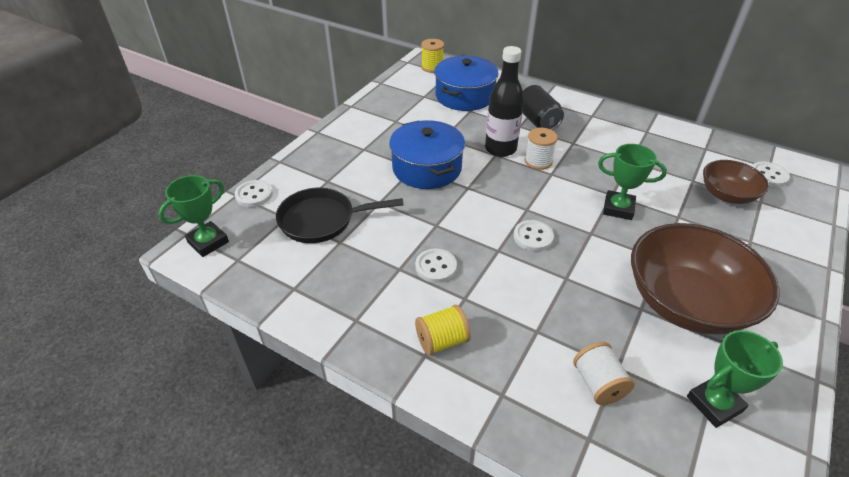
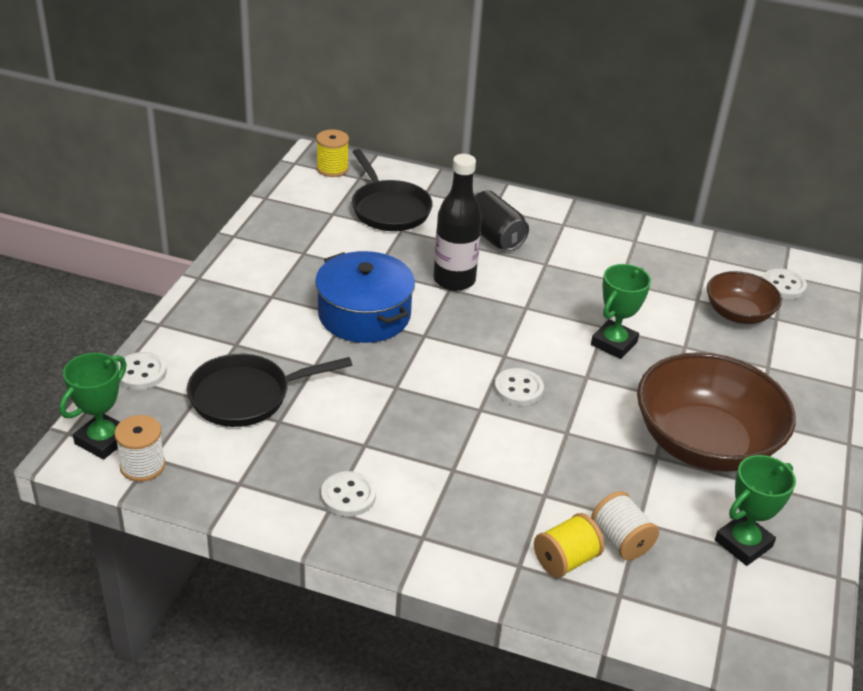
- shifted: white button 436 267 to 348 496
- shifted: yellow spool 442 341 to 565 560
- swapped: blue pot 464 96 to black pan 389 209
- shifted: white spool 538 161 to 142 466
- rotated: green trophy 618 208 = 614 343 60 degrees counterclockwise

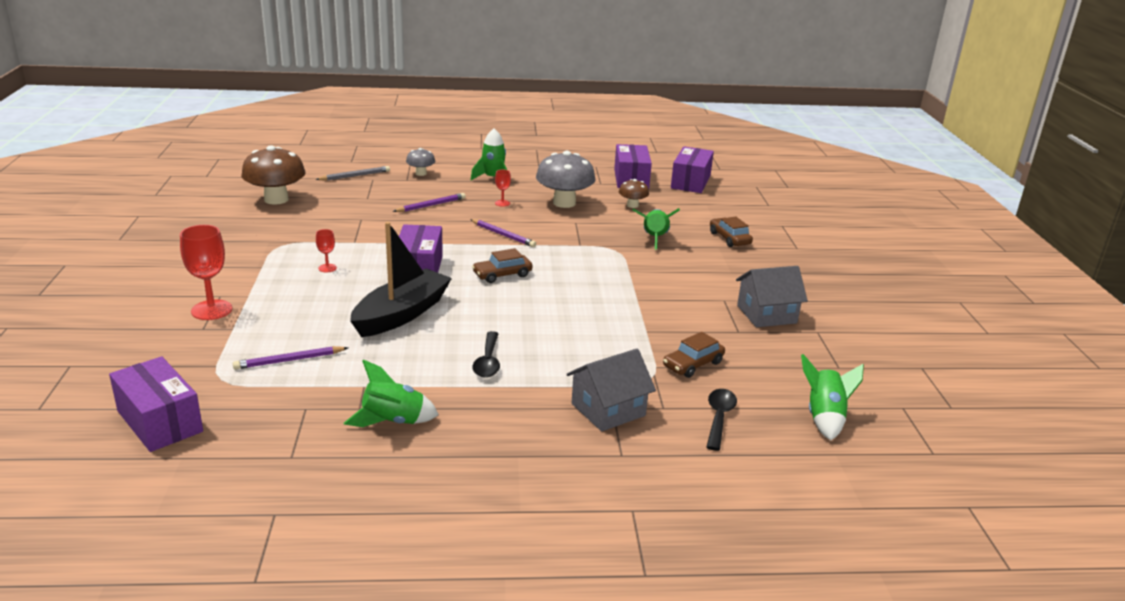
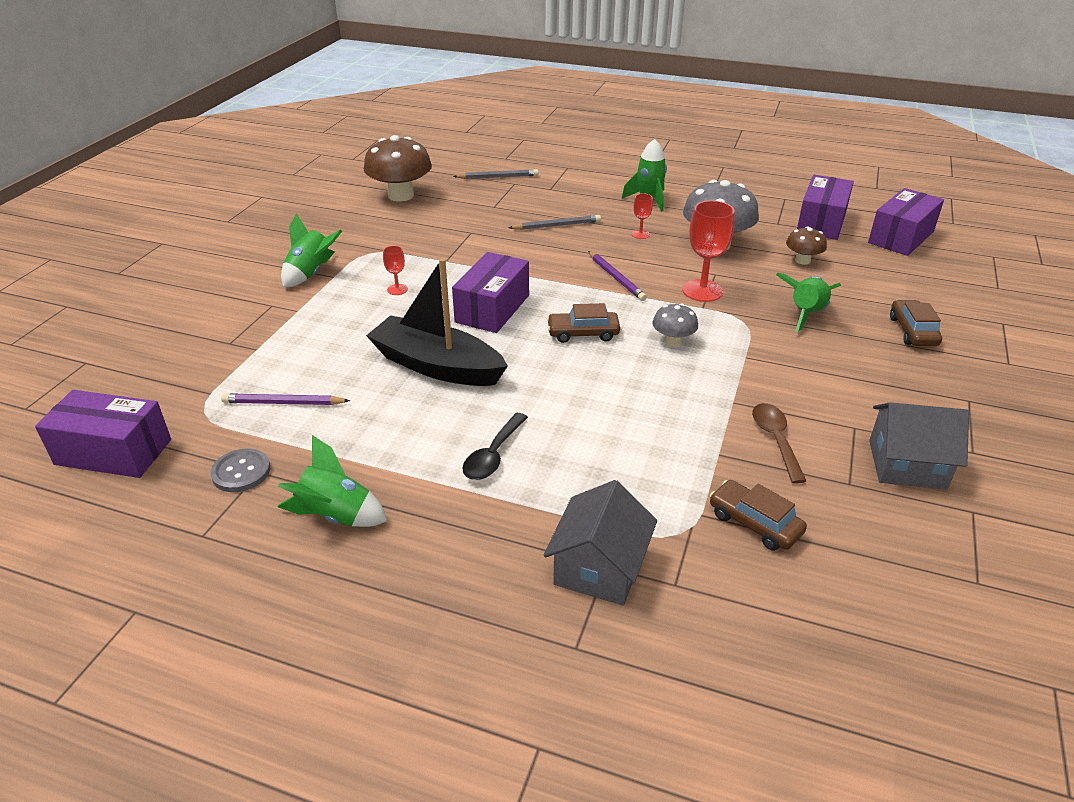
- rotated: purple box 159 421 = 113 452 60 degrees counterclockwise
- shifted: red goblet 211 310 to 702 291
- rotated: black boat 401 314 = 437 366 120 degrees counterclockwise
- repainted: purple pencil 431 205 to grey pencil 557 225
- shifted: grey mushroom 421 173 to 673 341
- rotated: grey house 608 410 = 599 568 60 degrees counterclockwise
- rotated: brown car 693 364 = 754 523 60 degrees clockwise
- gone: black spoon 719 418
- shifted: green rocket 824 417 to 311 273
- new: grey button 241 472
- new: brown spoon 775 440

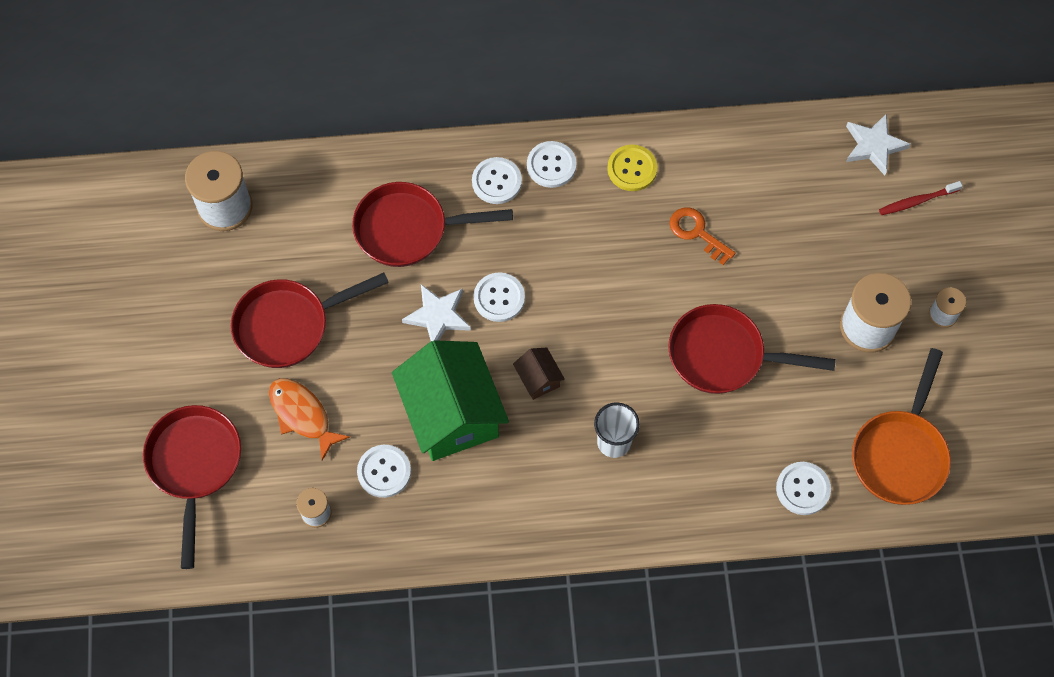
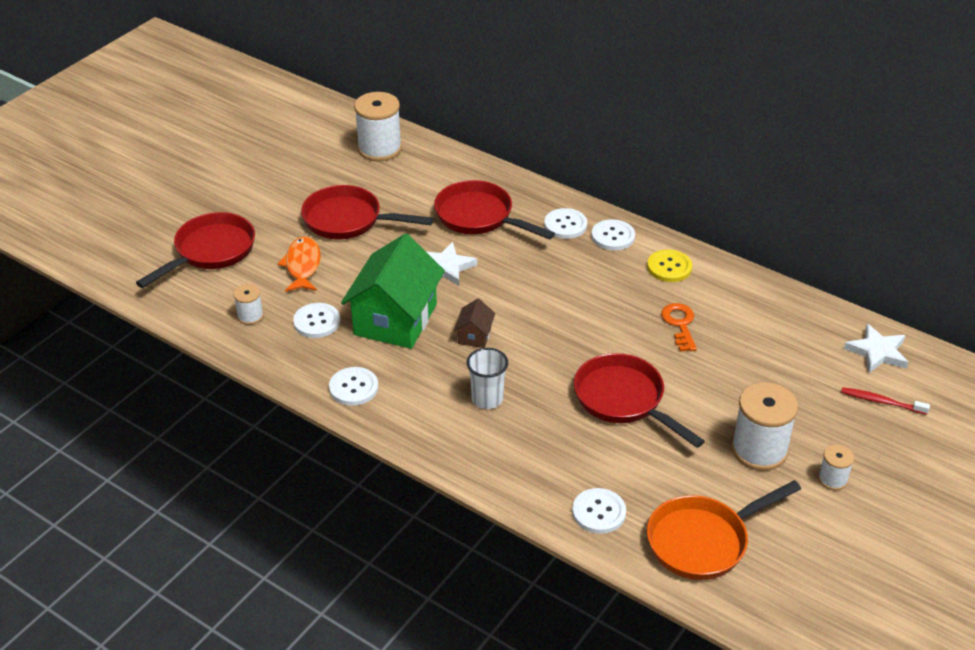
- shifted: white button 499 298 to 353 387

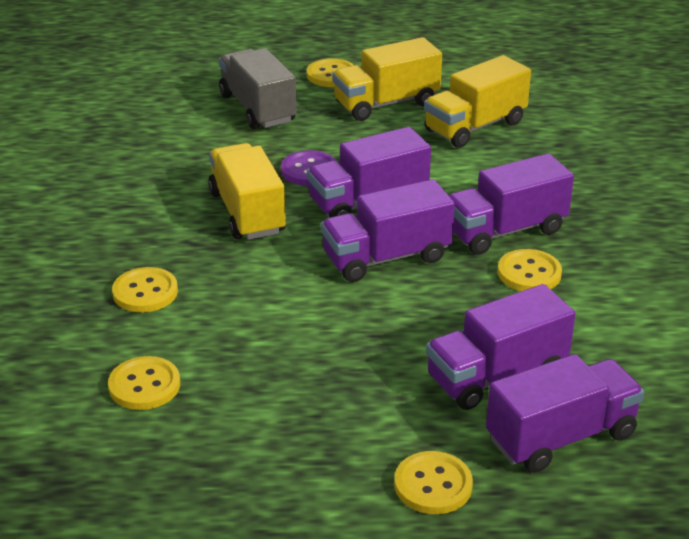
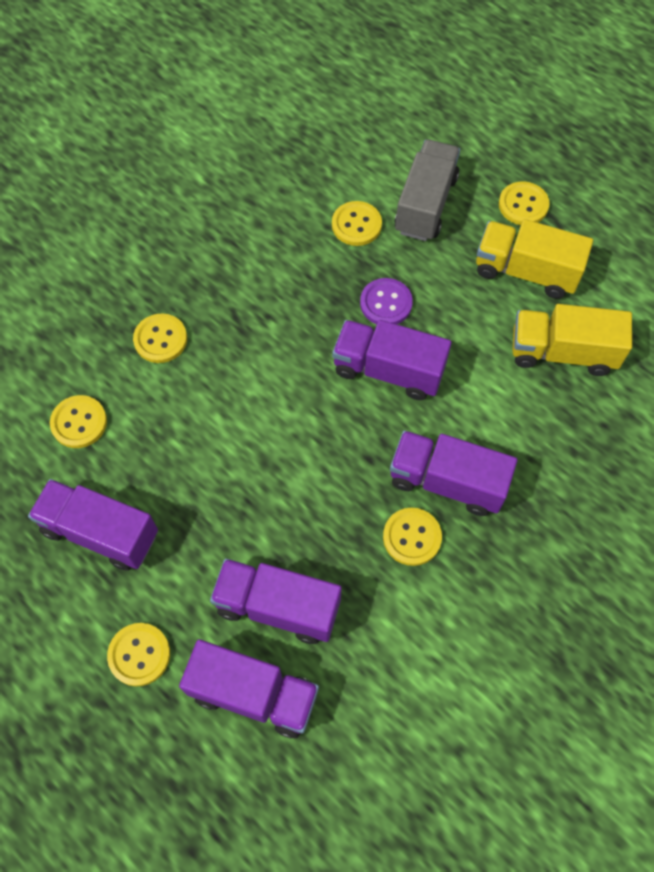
- gone: yellow truck 247 213
- shifted: purple truck 386 258 to 100 532
- new: yellow button 356 225

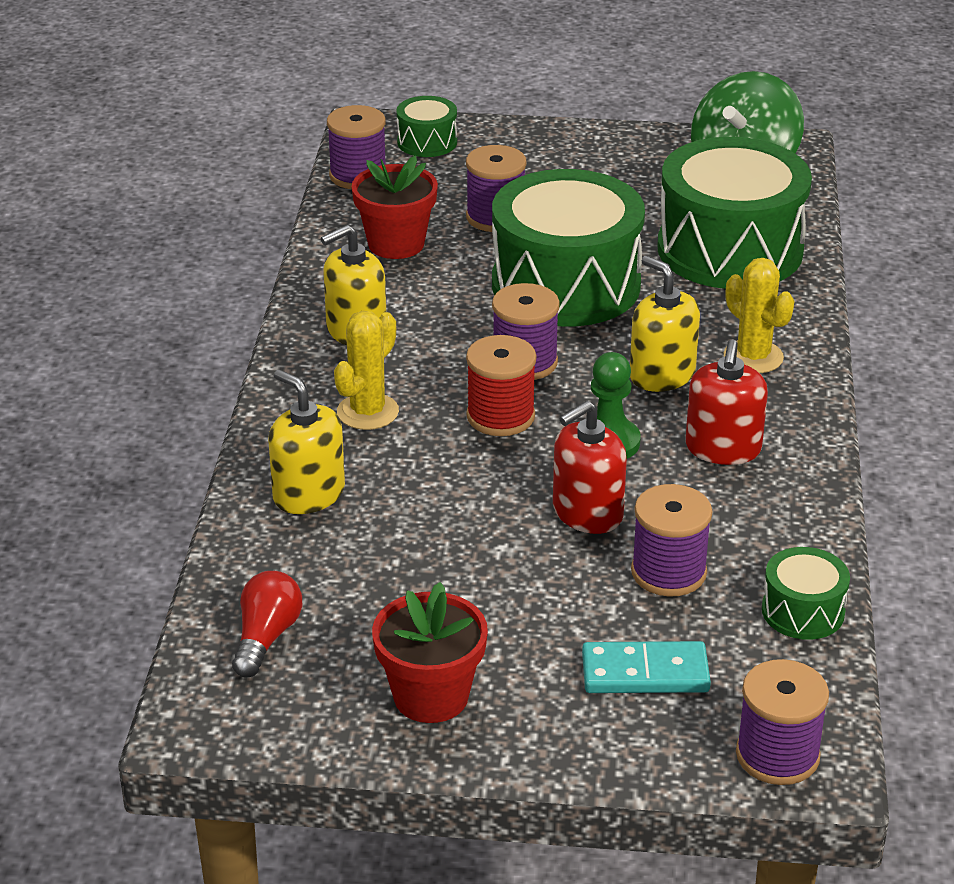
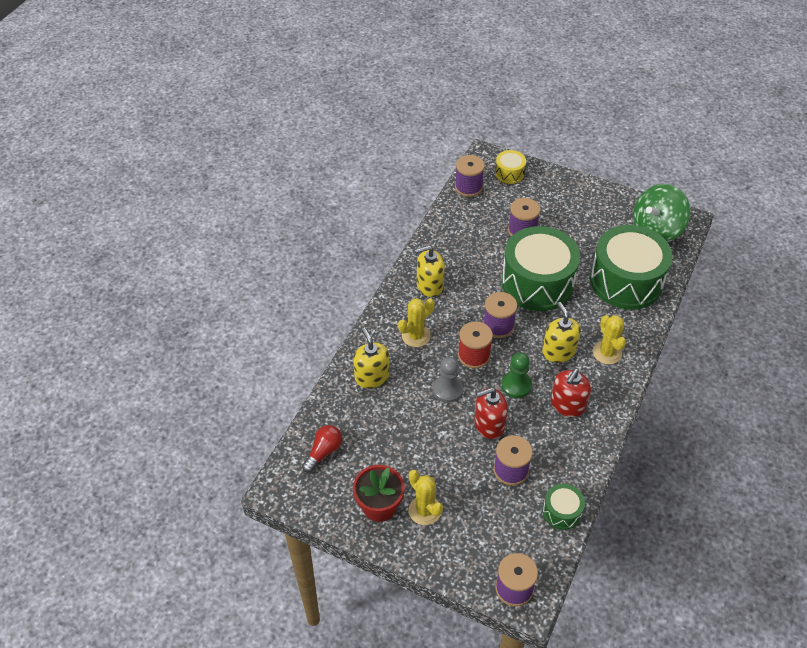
- gone: red flower pot 396 244
- repainted: green drum 427 142 to yellow drum 509 173
- gone: turquoise domino 645 672
- new: yellow cactus 424 510
- new: grey pawn 448 389

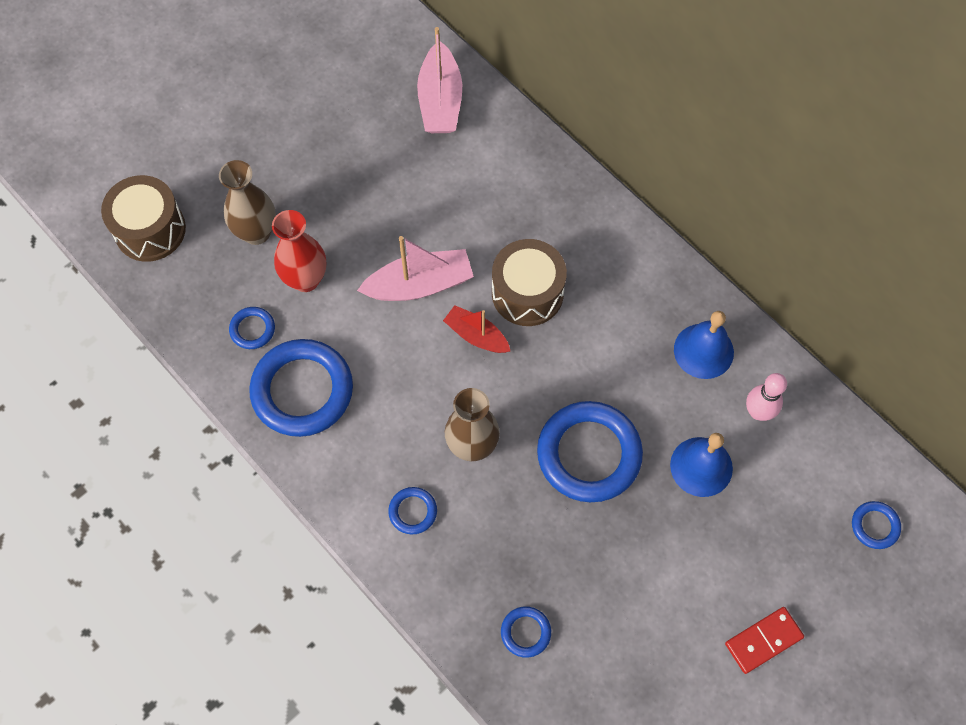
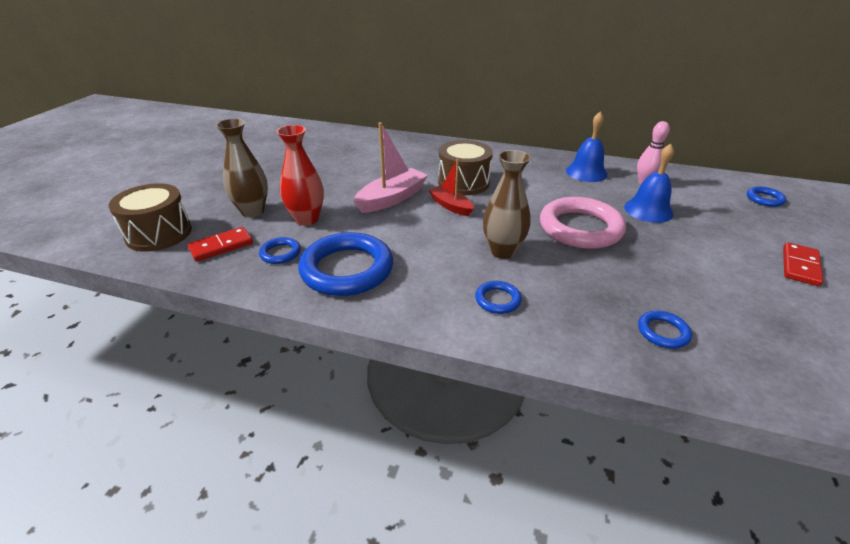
- gone: pink boat 440 100
- rotated: red boat 476 335 = 451 206 45 degrees clockwise
- repainted: blue ring 589 454 to pink ring 580 228
- new: red domino 221 246

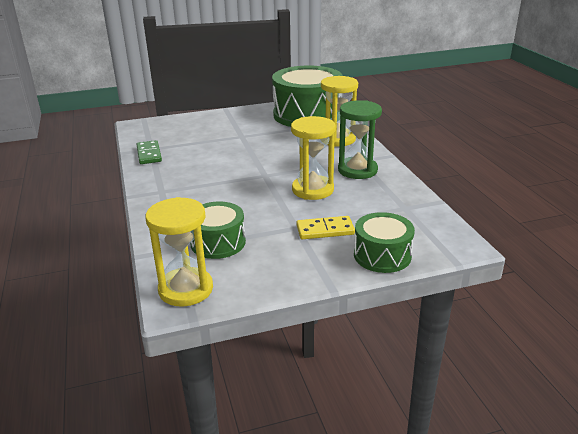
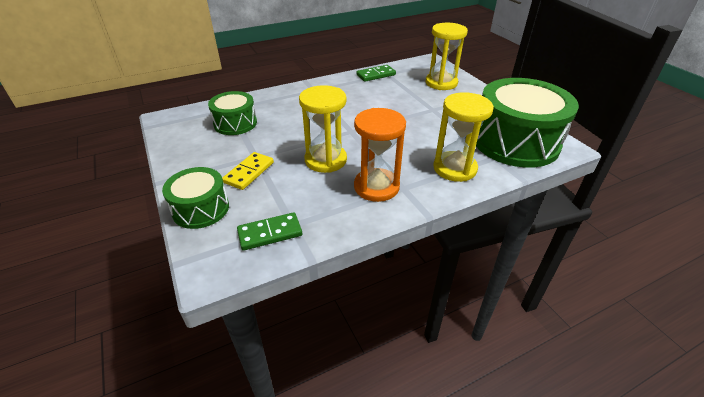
- shifted: yellow hourglass 186 289 to 441 83
- rotated: yellow domino 325 230 = 249 172 45 degrees clockwise
- repainted: green hourglass 357 170 to orange hourglass 376 187
- new: green domino 270 233

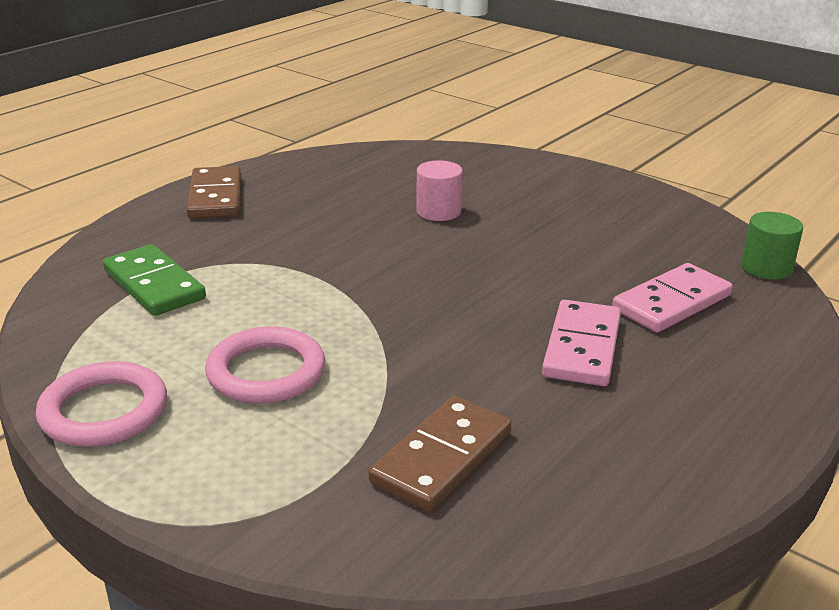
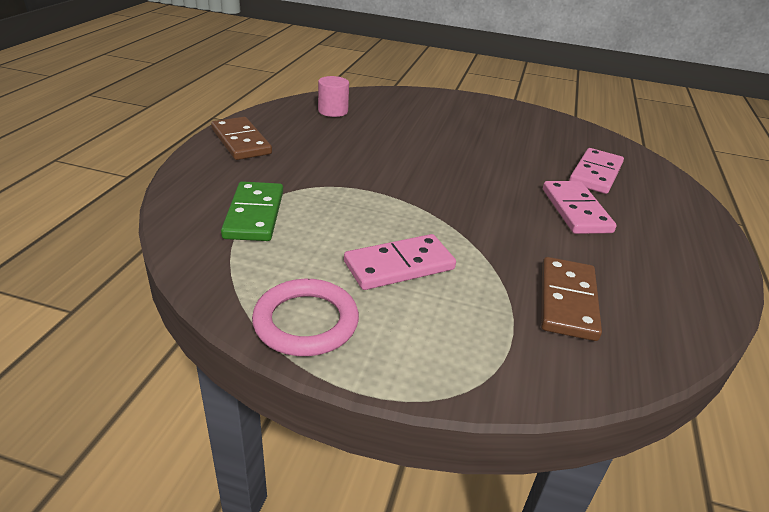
- rotated: green domino 154 285 = 254 214 60 degrees clockwise
- swapped: pink ring 266 372 to pink domino 399 265
- shifted: pink cylinder 438 211 to 333 111
- gone: green cylinder 766 268

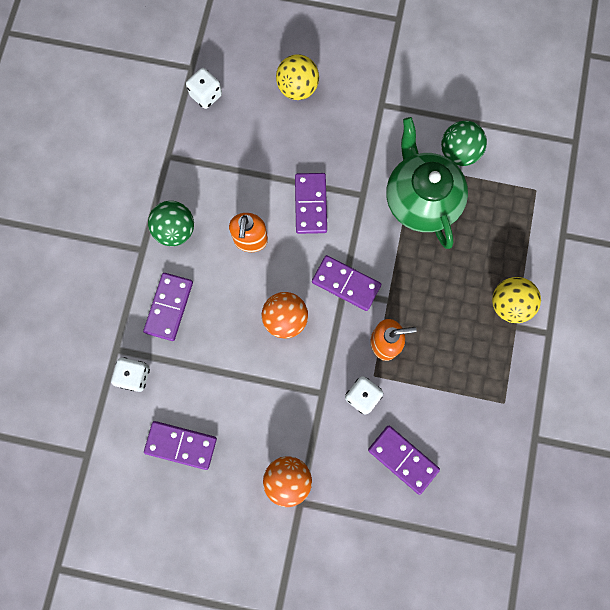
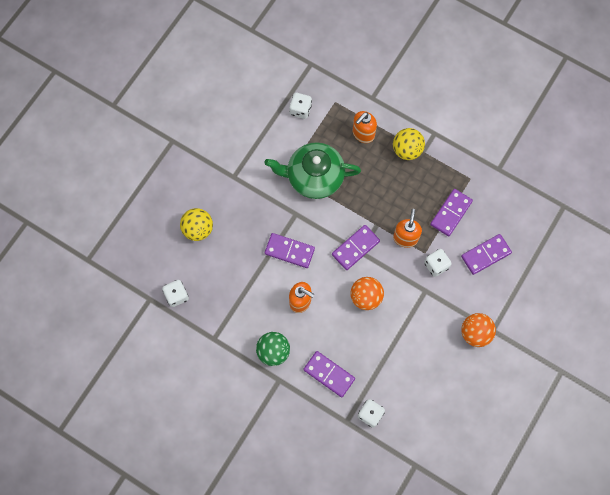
- shifted: purple domino 181 445 to 451 213
- gone: green ball 458 153
- new: white dice 300 110
- new: orange soap dispenser 363 134

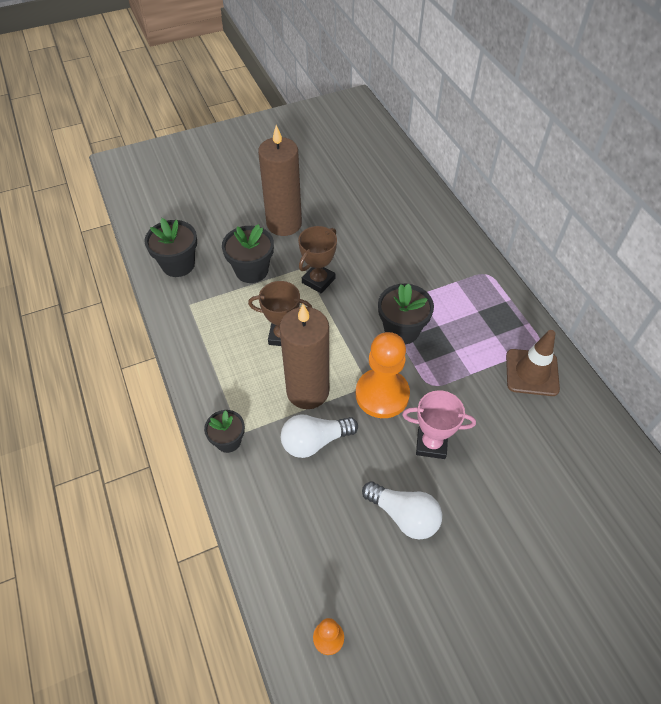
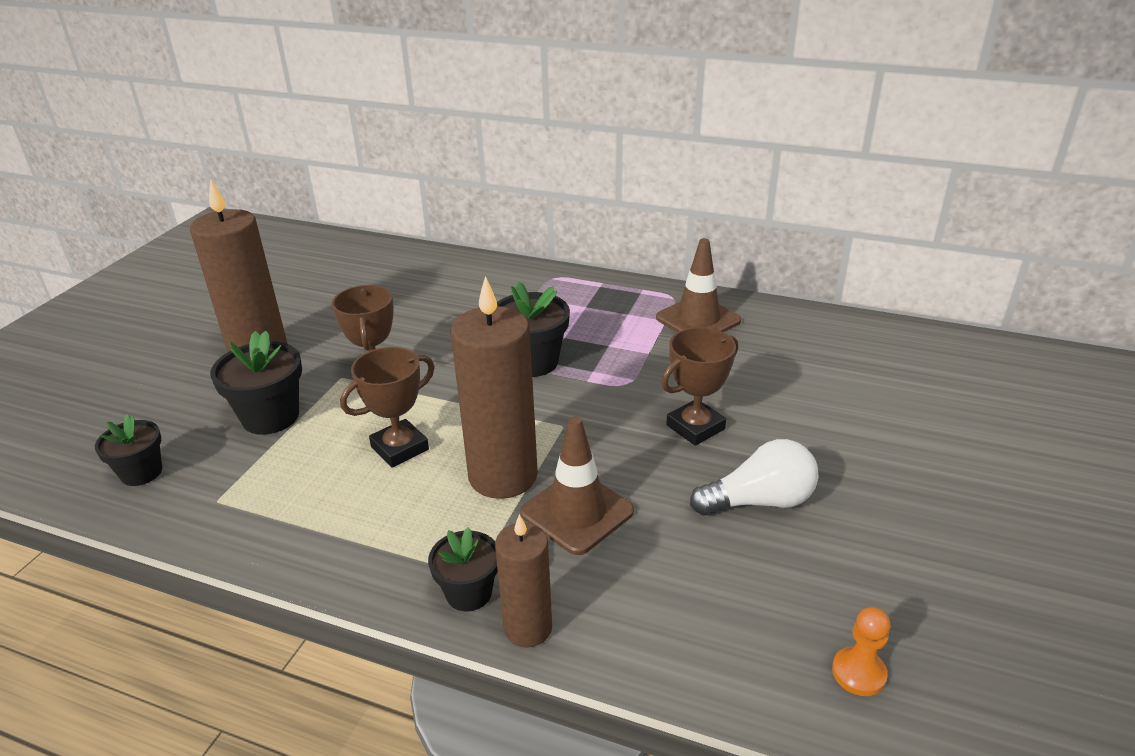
- scaled: black flower pot 178 264 = 141 472 x0.65
- swapped: white light bulb 315 441 to brown traffic cone 577 512
- gone: orange pawn 382 394
- repainted: pink trophy 431 444 to brown trophy 695 427
- new: brown candle 528 628

